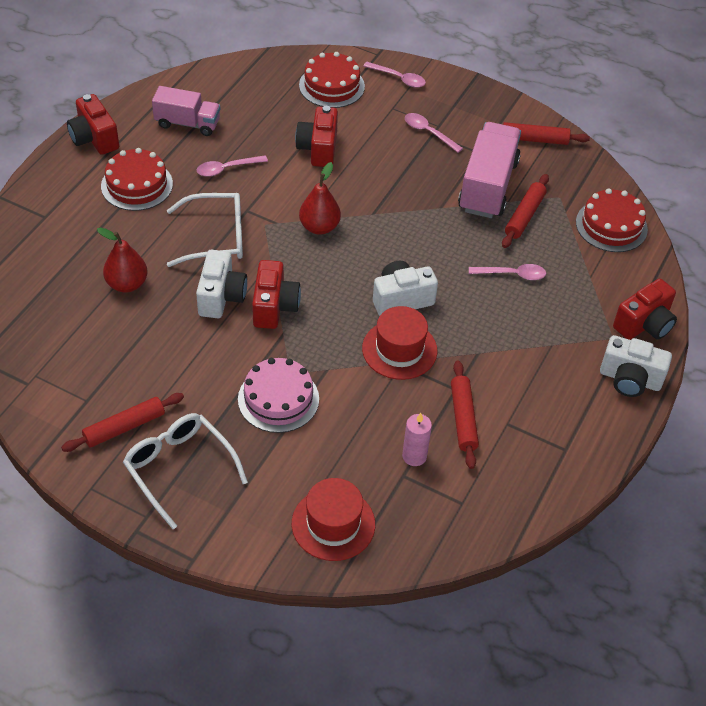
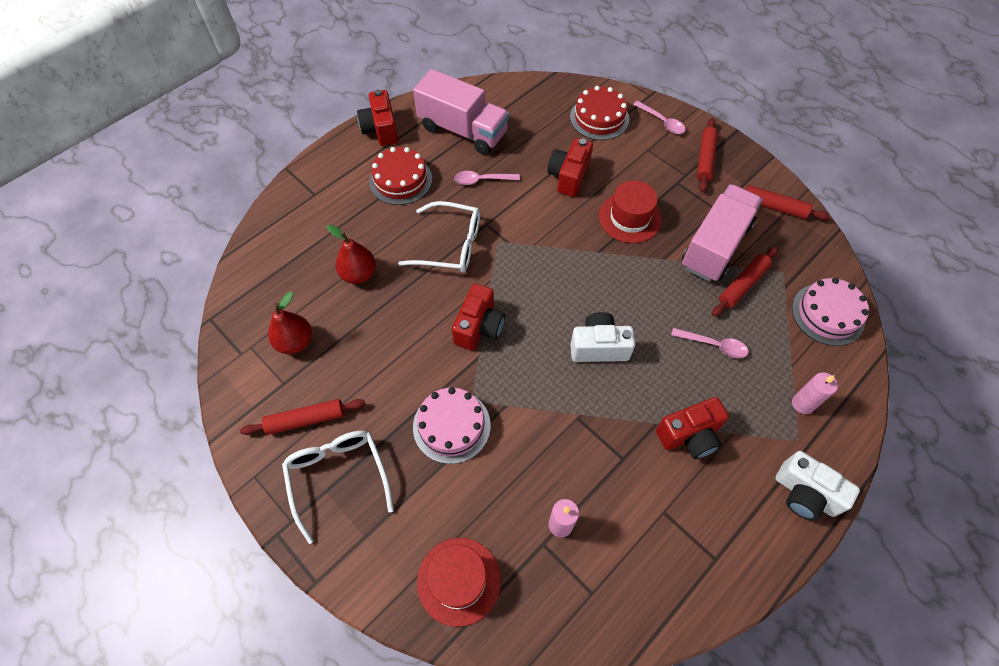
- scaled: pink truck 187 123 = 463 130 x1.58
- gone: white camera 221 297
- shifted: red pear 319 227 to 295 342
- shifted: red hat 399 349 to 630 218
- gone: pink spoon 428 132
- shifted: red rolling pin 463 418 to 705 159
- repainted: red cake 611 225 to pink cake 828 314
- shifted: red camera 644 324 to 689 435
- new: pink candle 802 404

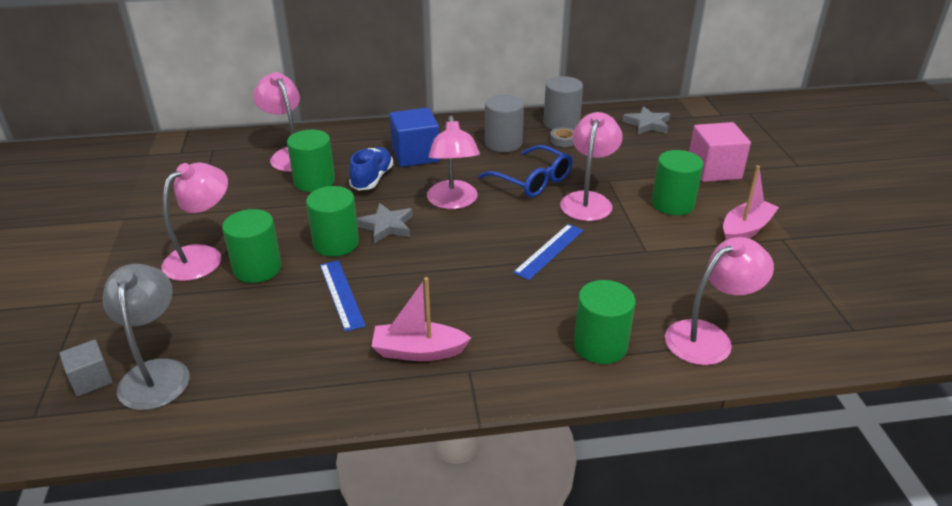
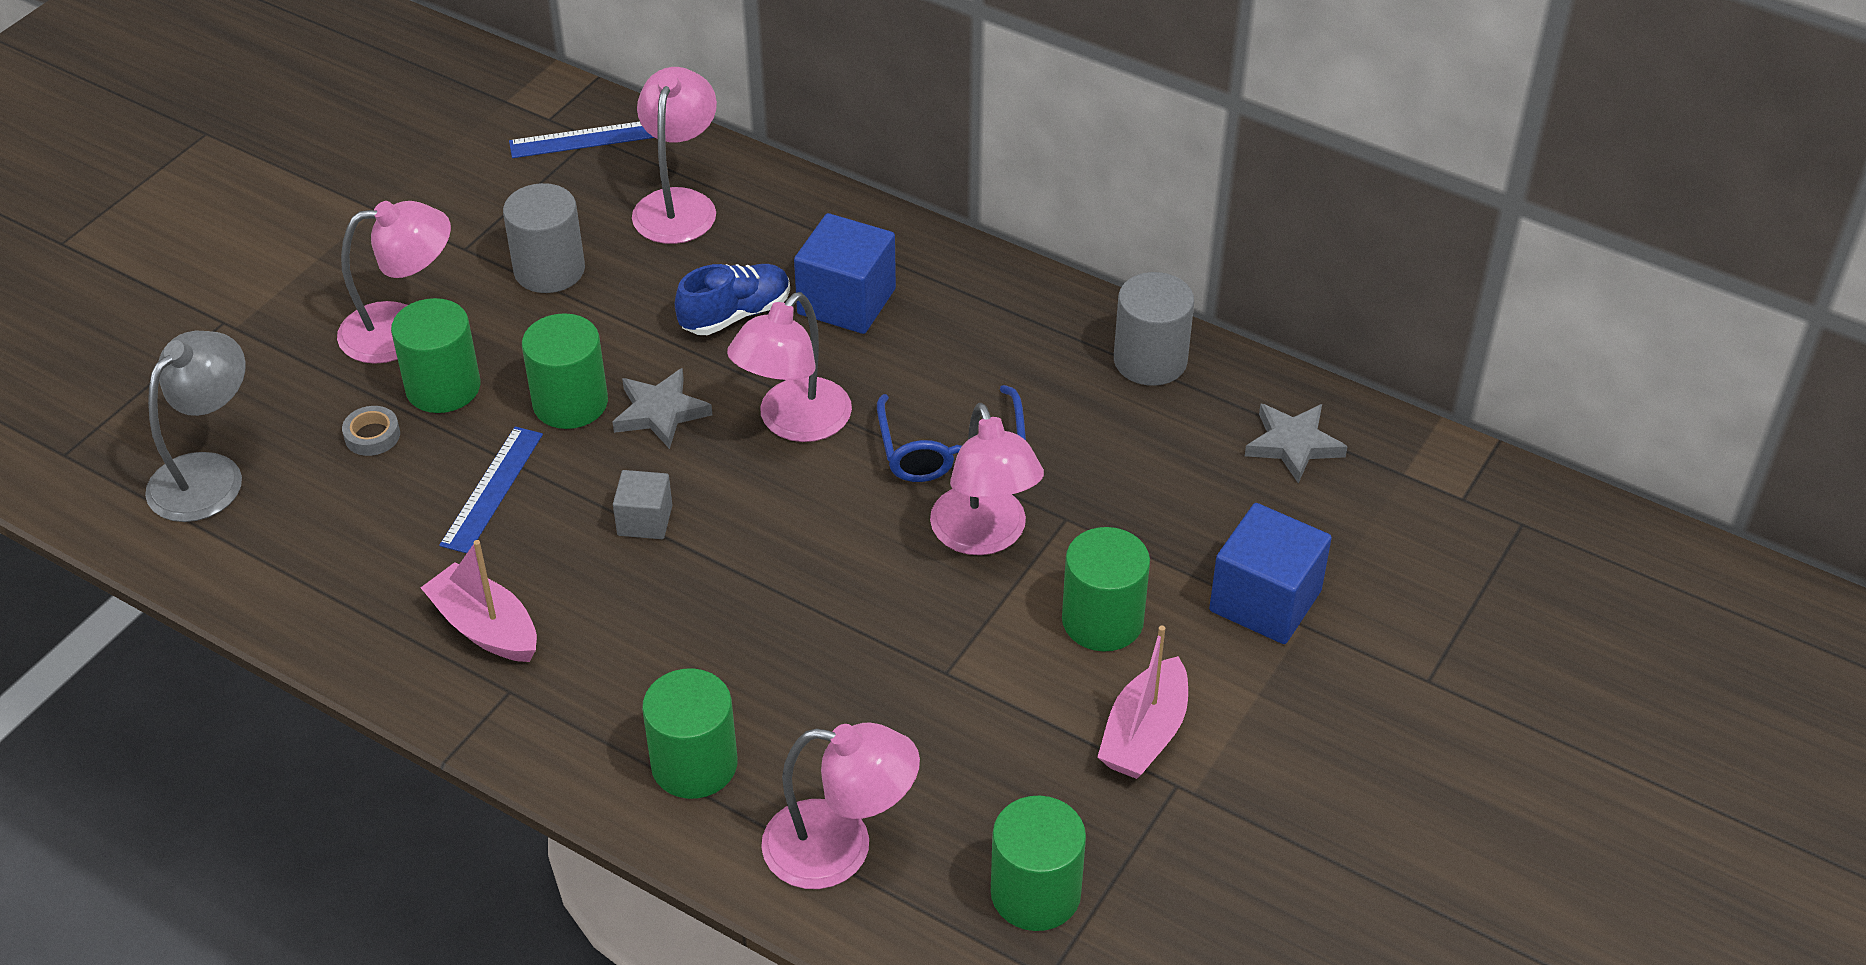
- shifted: grey cube 91 379 to 645 520
- shifted: green cylinder 314 181 to 1035 893
- shifted: grey cylinder 503 143 to 549 270
- shifted: blue ruler 549 251 to 584 139
- shifted: grey tape 563 140 to 372 435
- rotated: pink lamp 588 200 = 984 536 105 degrees clockwise
- repainted: pink cube 714 170 to blue cube 1265 601
- rotated: pink boat 745 230 = 1144 734 120 degrees clockwise

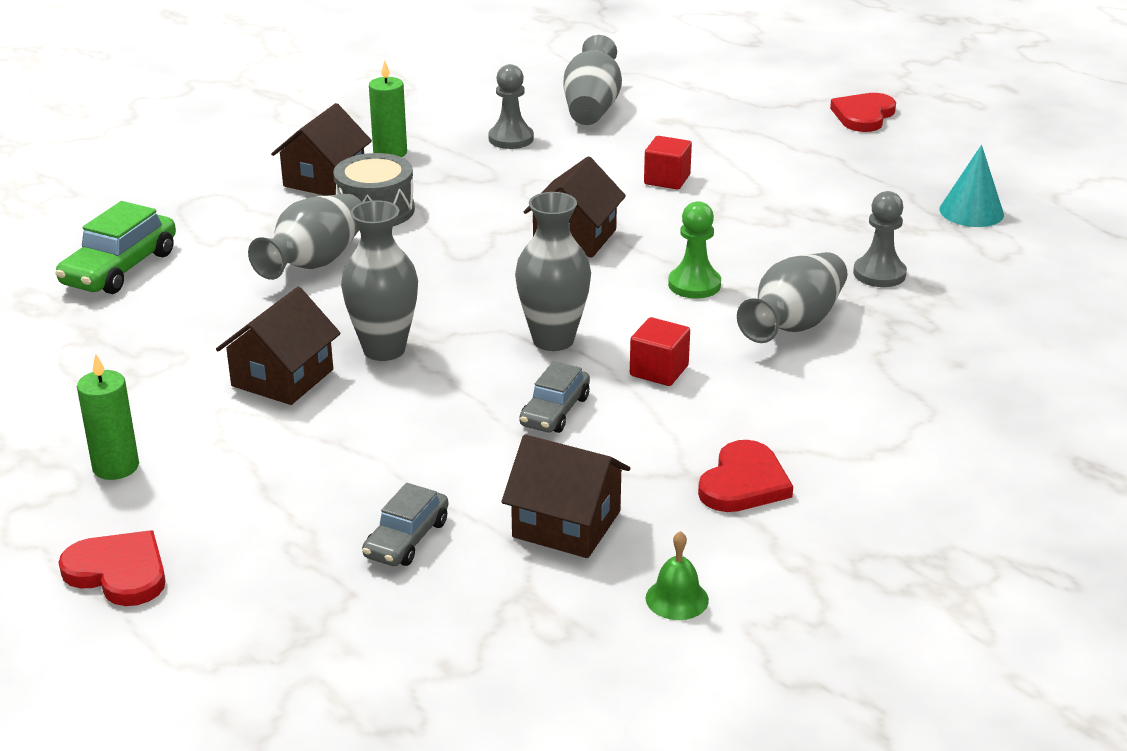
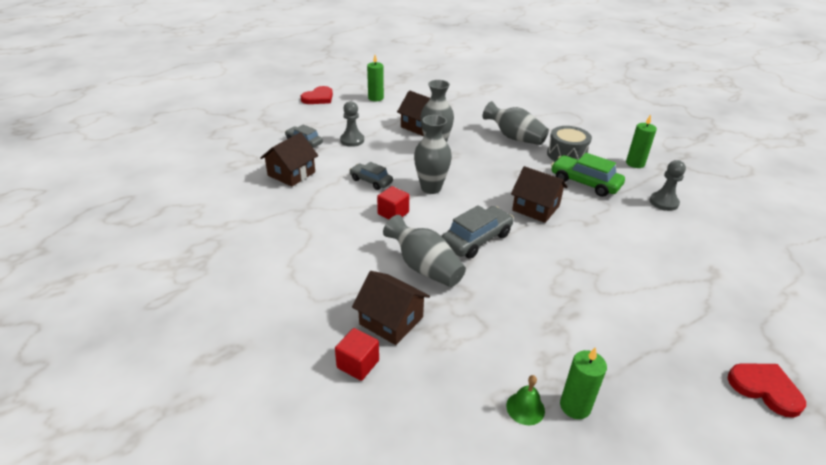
- shifted: green car 120 268 to 585 183
- shifted: brown house 324 180 to 391 321
- gone: grey vase 592 108
- shifted: red cube 667 179 to 358 364
- shifted: green bell 677 599 to 525 408
- swapped: green pawn 694 285 to grey car 476 239
- gone: red heart 744 483
- shifted: grey pawn 879 274 to 352 140
- swapped: turquoise cone 971 212 to green candle 575 406

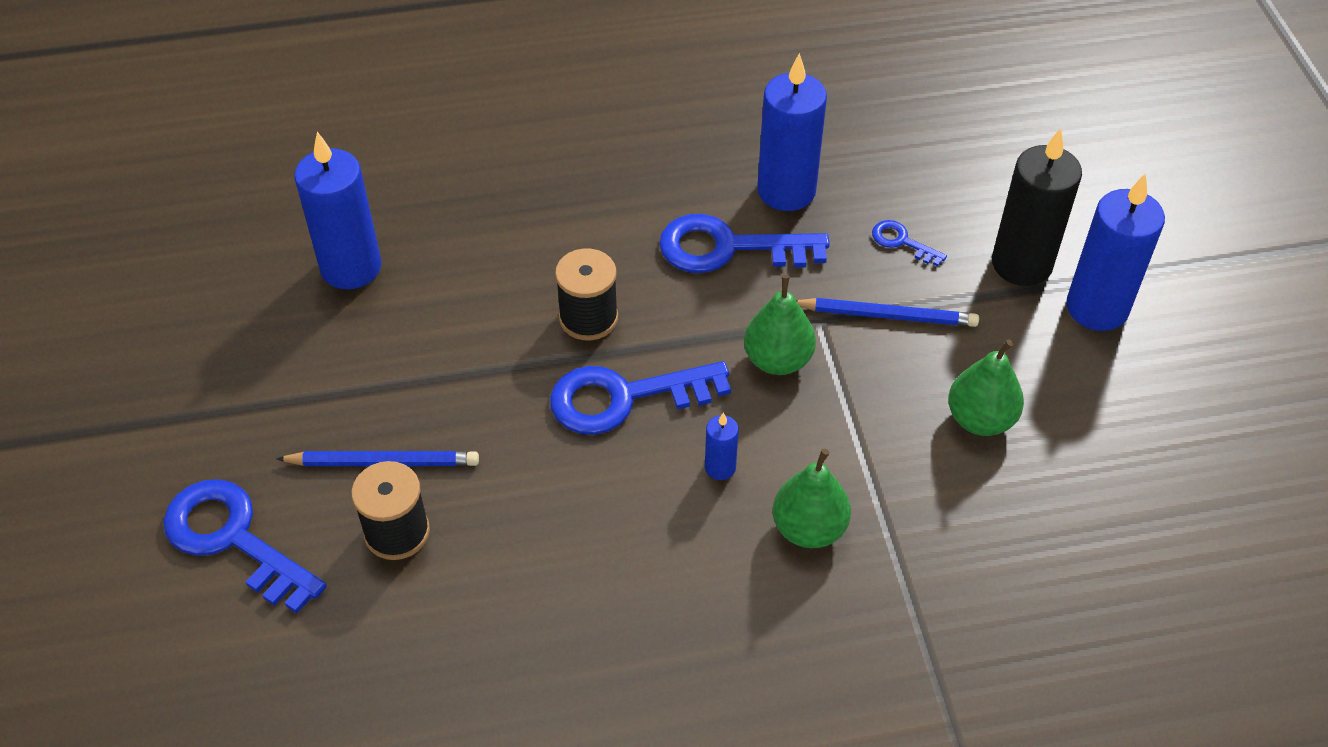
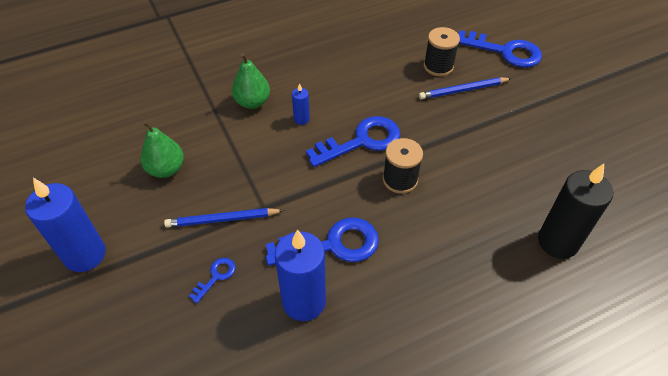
- gone: blue candle 351 267
- gone: green pear 778 360
- rotated: blue key 902 242 = 216 276 75 degrees counterclockwise
- shifted: black candle 1021 264 to 557 242

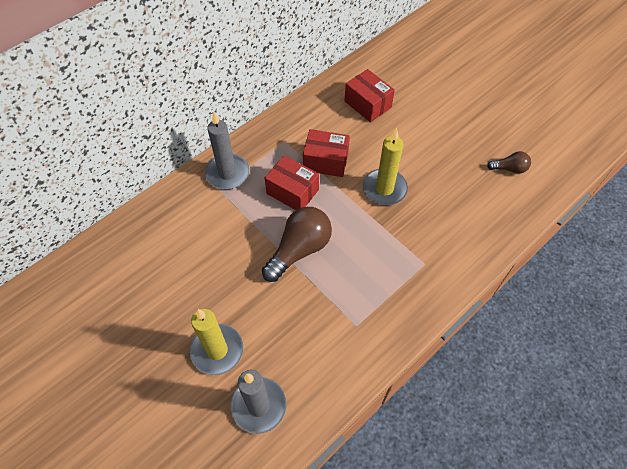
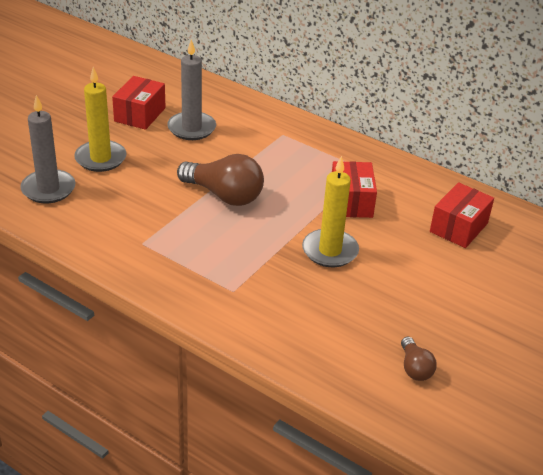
- shifted: grey candle 227 173 to 191 128
- shifted: red box 292 191 to 140 114

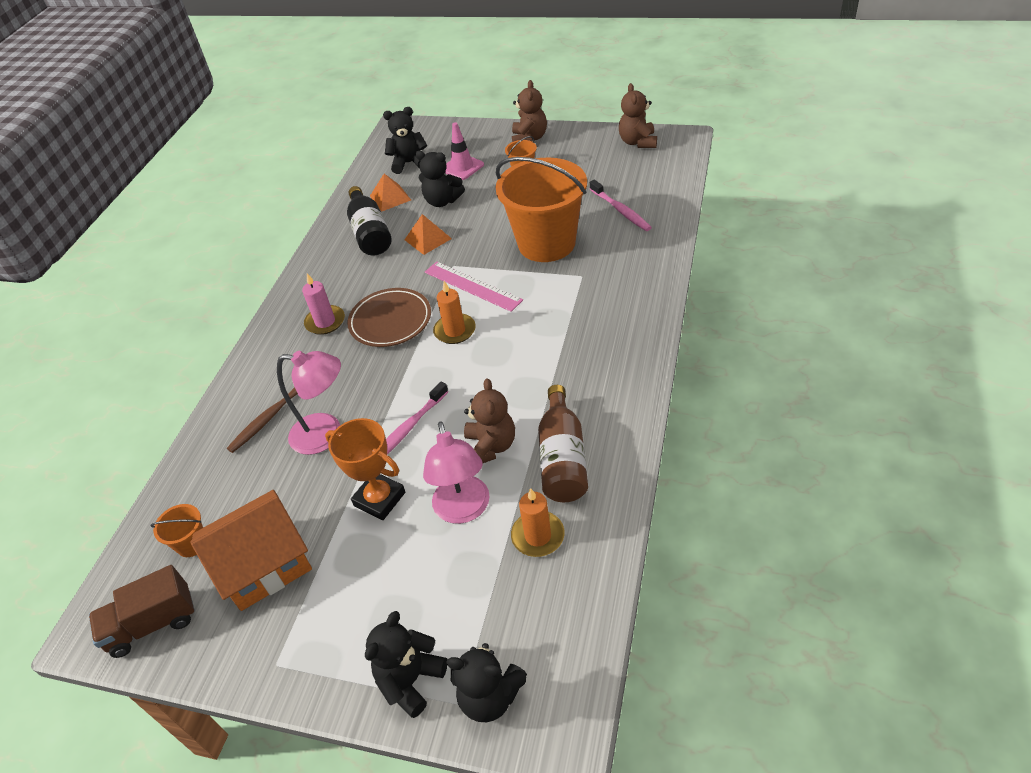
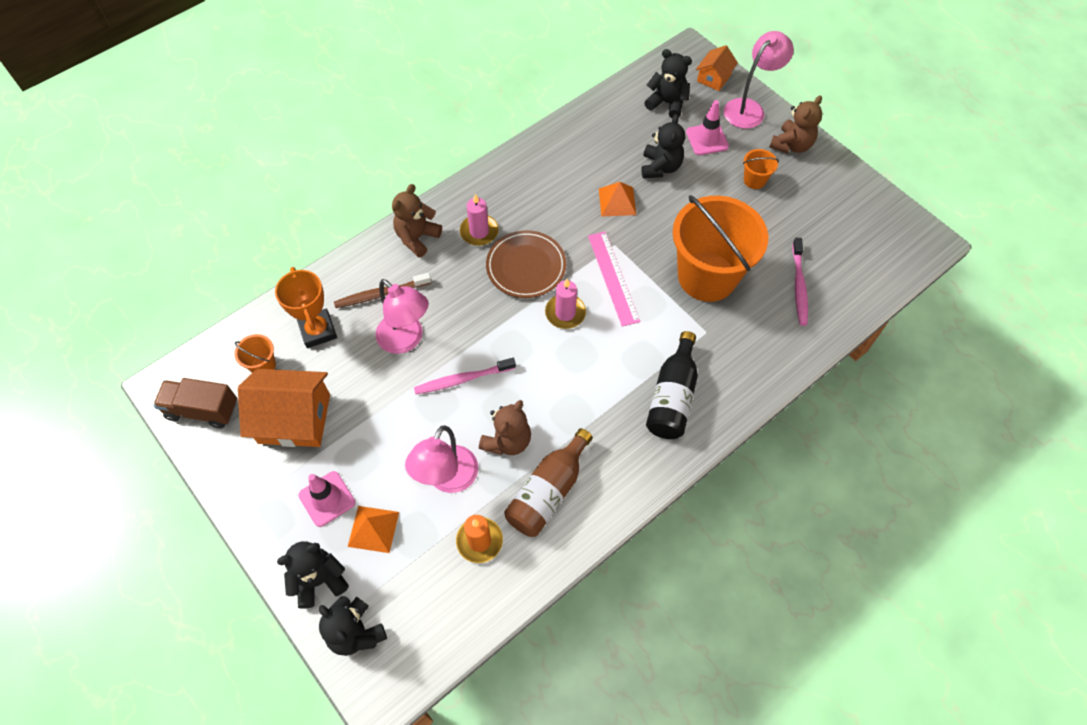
- shifted: orange trophy 379 499 to 318 331
- shifted: black bottle 370 233 to 672 396
- shifted: orange pyramid 390 198 to 373 529
- rotated: black teddy bear 442 201 = 660 167 135 degrees counterclockwise
- repainted: orange candle 455 331 to pink candle 565 313
- shifted: brown teddy bear 638 142 to 417 238
- new: pink traffic cone 327 499
- new: orange house 714 78
- new: pink lamp 749 108

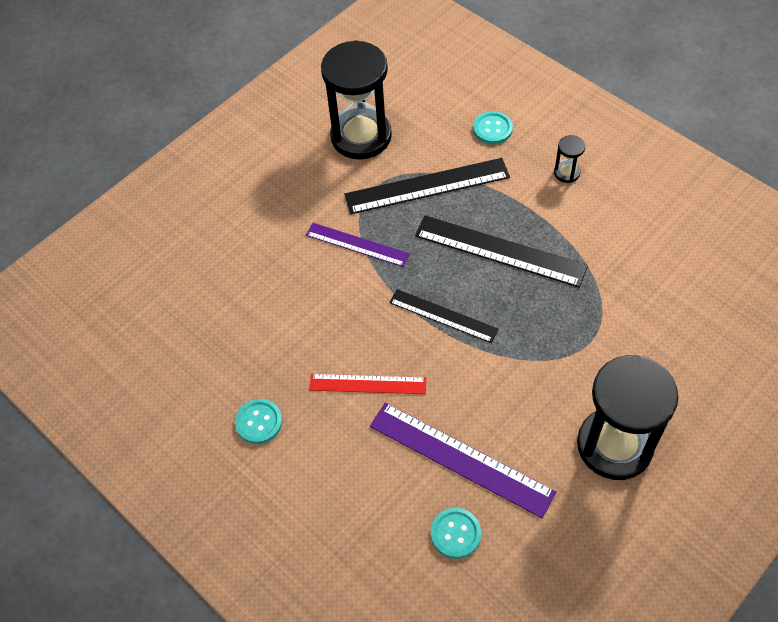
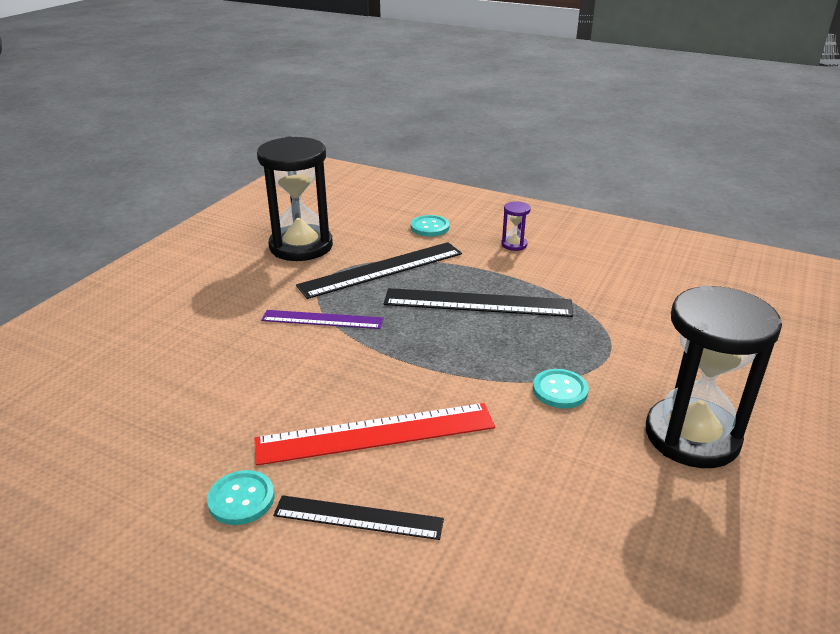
- scaled: red ruler 367 384 = 376 434 x1.60
- gone: purple ruler 460 459
- shifted: black ruler 443 315 to 358 517
- shifted: turquoise button 455 533 to 560 390
- repainted: black hourglass 566 173 to purple hourglass 514 245

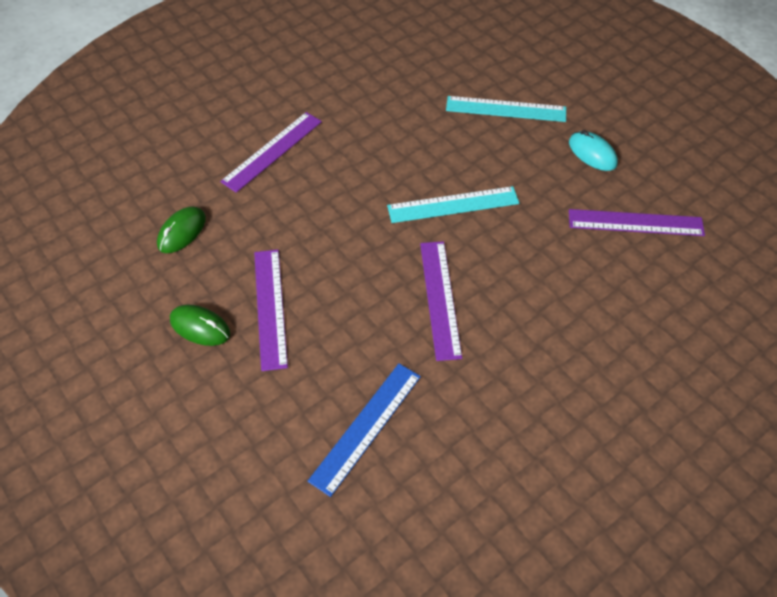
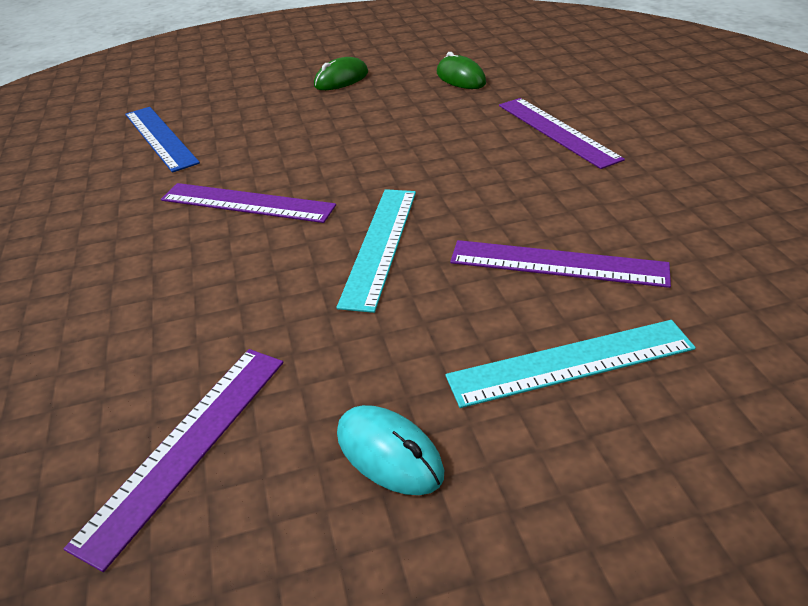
- shifted: purple ruler 270 307 to 557 264
- rotated: turquoise ruler 506 109 = 571 362 45 degrees clockwise
- rotated: turquoise mouse 592 153 = 389 453 60 degrees clockwise

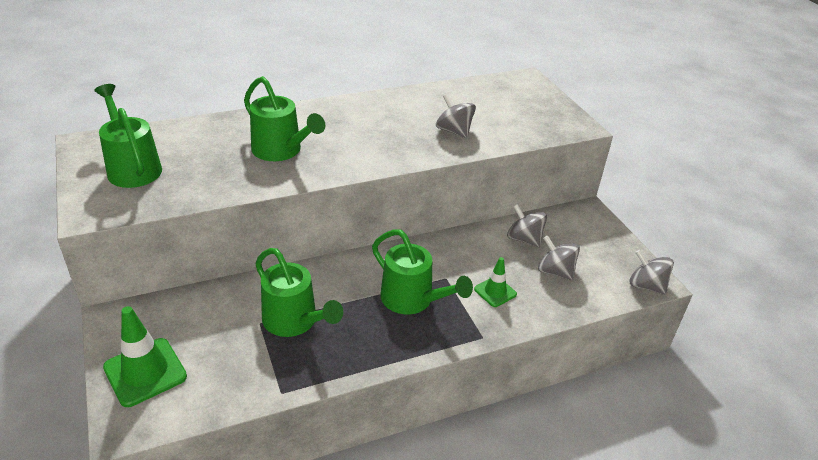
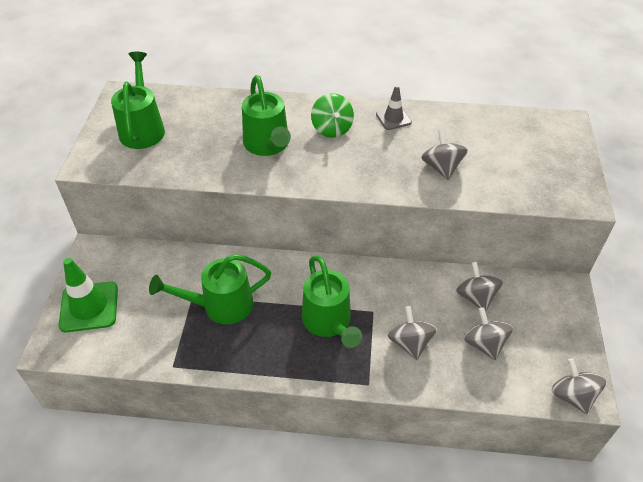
- rotated: green watering can 295 322 = 220 306 90 degrees clockwise
- swapped: green traffic cone 495 292 to grey spinning top 410 343
- new: green spinning top 332 129
- new: grey traffic cone 393 118

